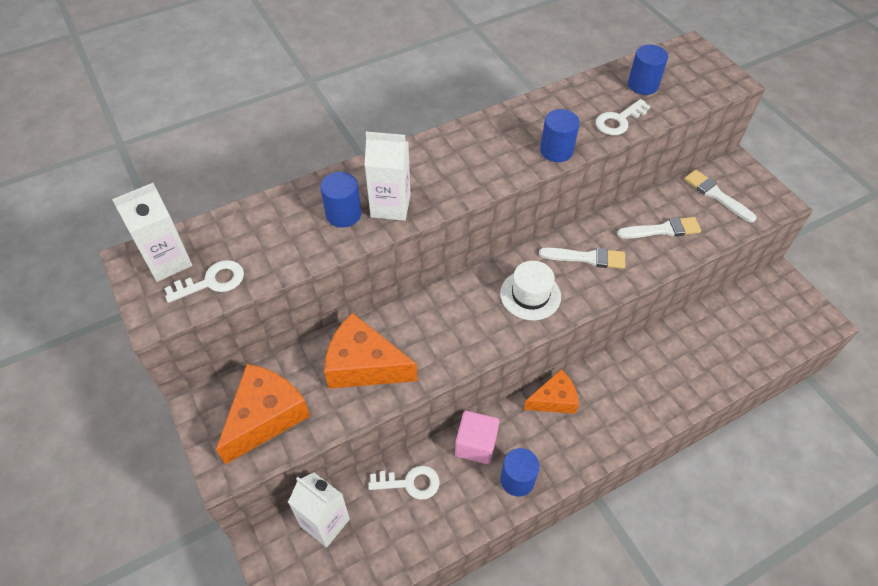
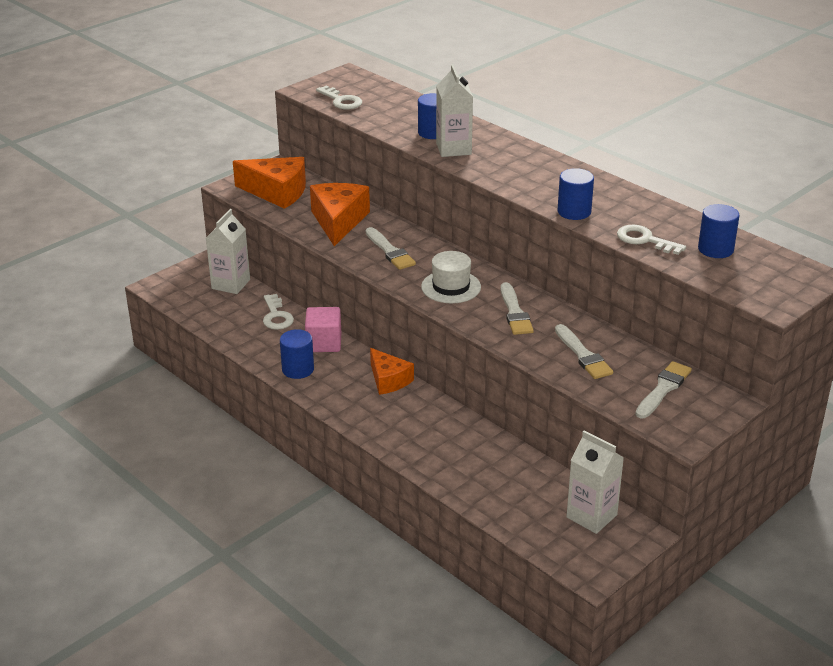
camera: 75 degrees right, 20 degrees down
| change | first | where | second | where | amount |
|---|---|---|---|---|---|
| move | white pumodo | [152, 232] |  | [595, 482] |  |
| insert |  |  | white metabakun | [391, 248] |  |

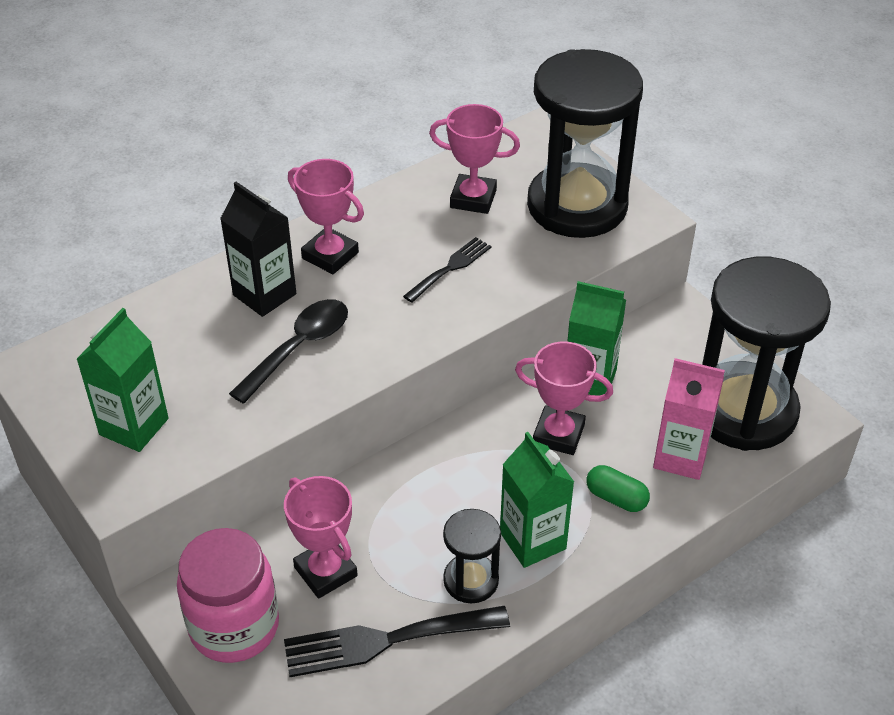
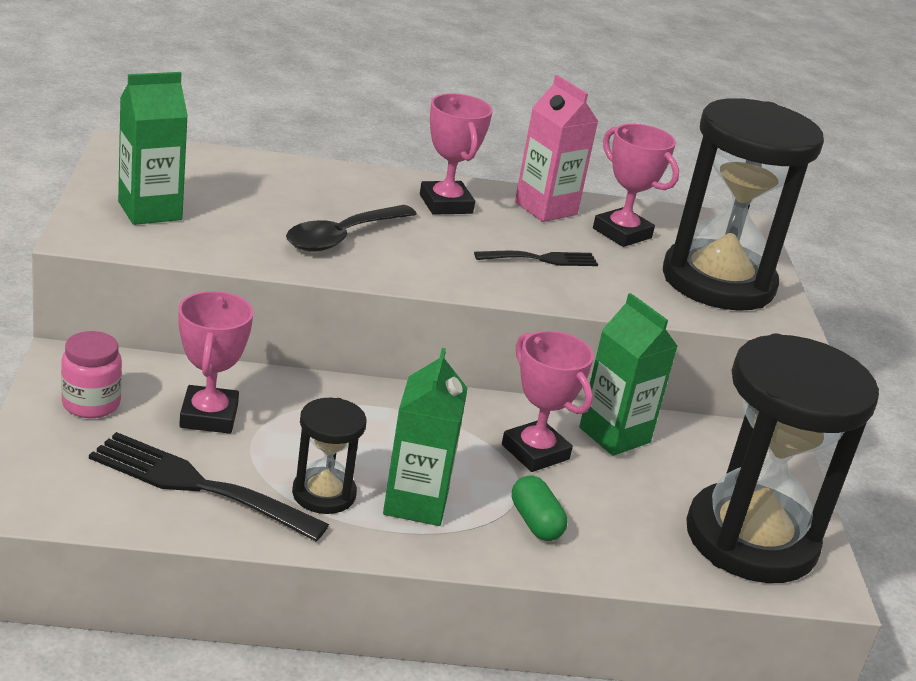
camera: 30 degrees right, 15 degrees down
| change | first | where | second | where | amount |
|---|---|---|---|---|---|
| delete | black pumodo | [258, 249] |  |  |  |
| rotate | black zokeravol | [288, 351] |  | [351, 228] | 150 degrees clockwise |
| move | pink pumodo | [689, 419] |  | [556, 148] |  |
| resize | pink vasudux | [228, 595] |  | [91, 374] | x0.59 |

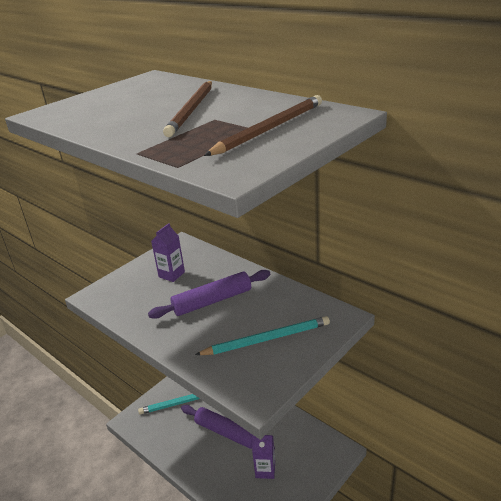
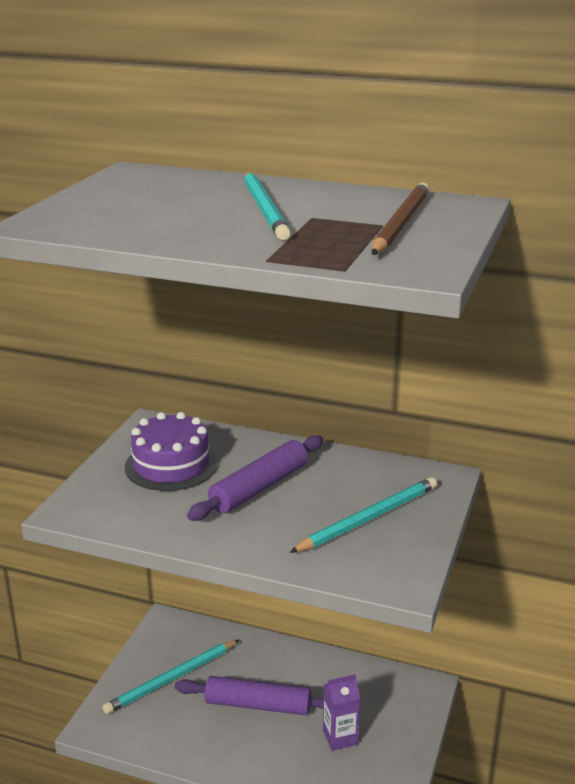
camera: 25 degrees left, 5 degrees down
| change | first | where | second | where | amount |
|---|---|---|---|---|---|
| recolor | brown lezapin | [187, 109] | turquoise lezapin | [267, 206] |  |
| replace | purple pumodo | [168, 252] | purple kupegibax | [171, 451] |  |

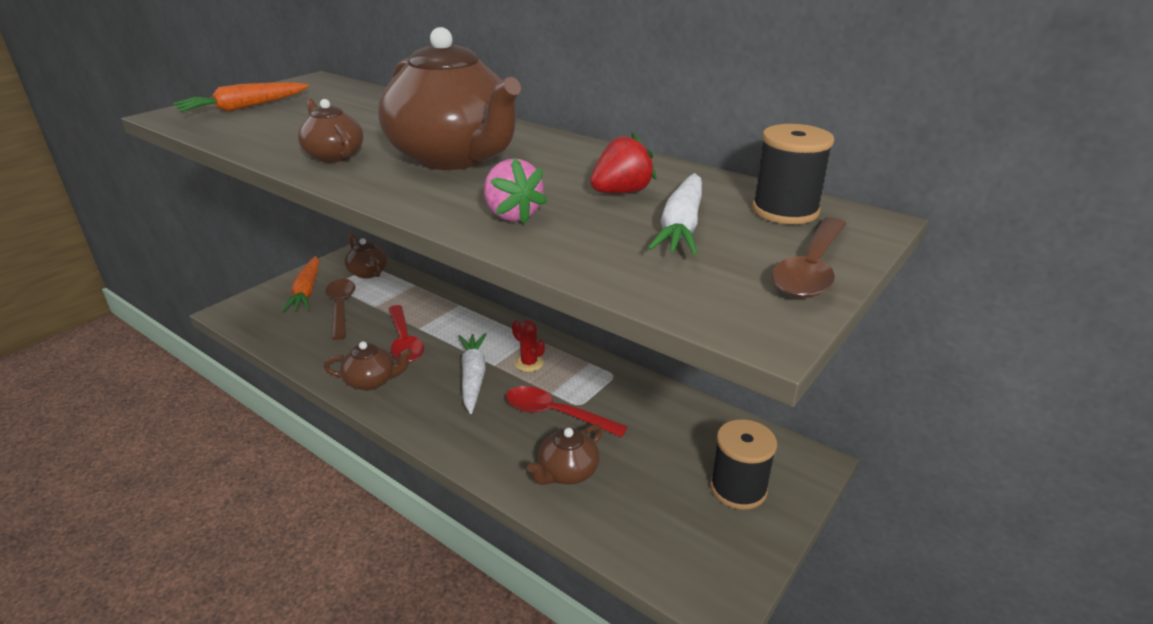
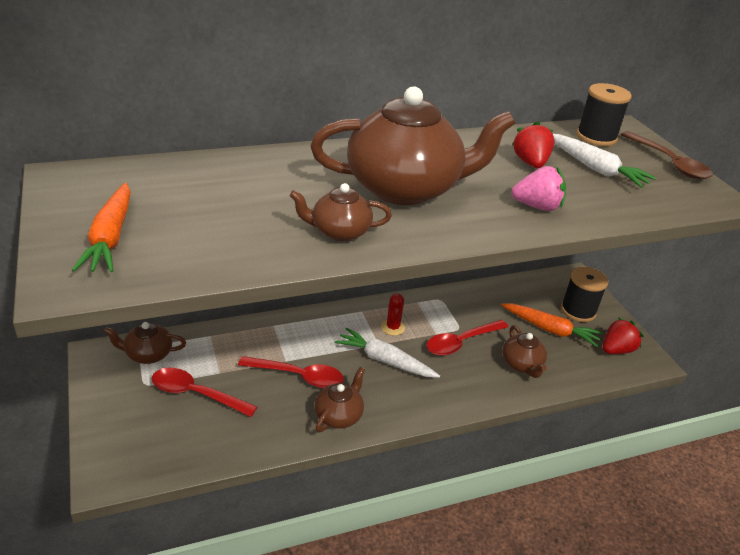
camera: 60 degrees left, 5 degrees up
| change | first | where | second | where | amount |
|---|---|---|---|---|---|
| move | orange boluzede | [300, 284] |  | [551, 325] |  |
| recolor | brown zokeravol | [340, 309] | red zokeravol | [204, 392] |  |
| rotate | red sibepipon | [528, 346] |  | [393, 314] | 75 degrees counterclockwise |
| insert |  |  | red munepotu | [623, 336] |  |

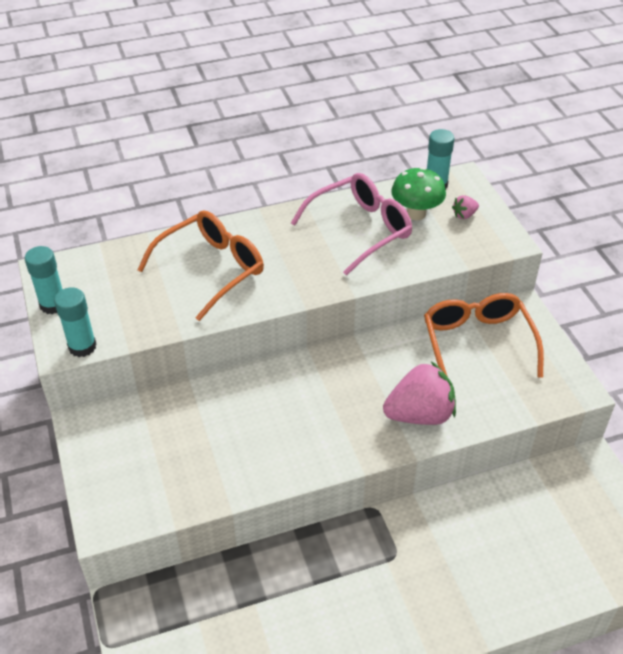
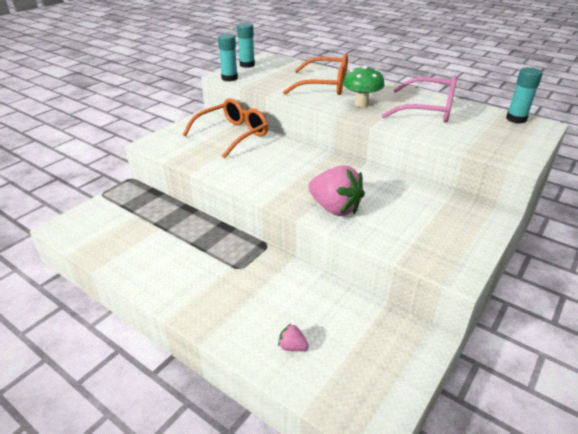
camera: 55 degrees right, 10 degrees down
| change | first | where | second | where | amount |
|---|---|---|---|---|---|
| move | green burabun | [418, 193] |  | [364, 86] |  |
| move | pink munepotu | [465, 207] |  | [293, 337] |  |
| move | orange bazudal | [484, 335] |  | [225, 128] |  |

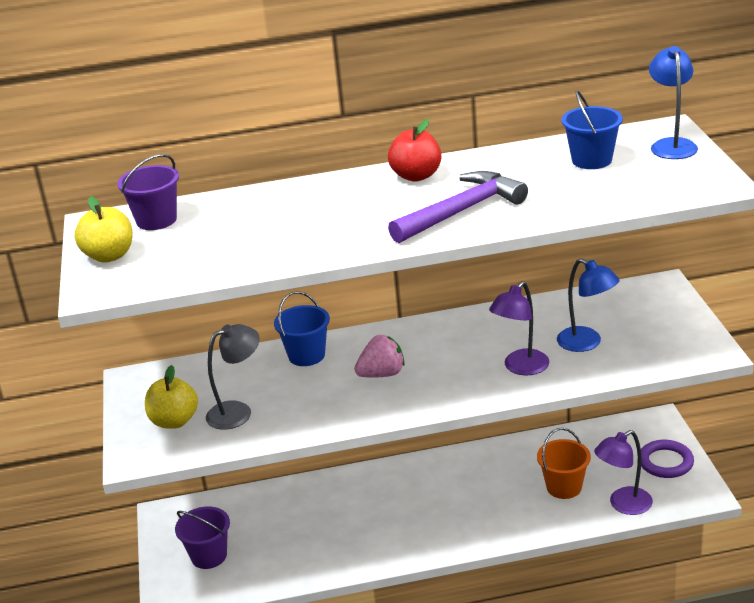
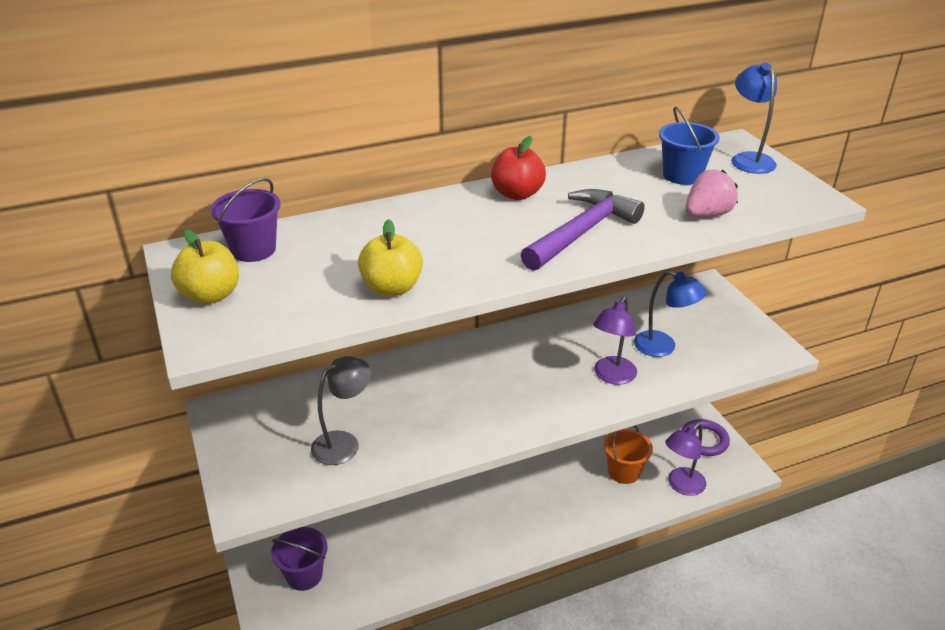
camera: 15 degrees left, 5 degrees up
| change | first | where | second | where | amount |
|---|---|---|---|---|---|
| delete | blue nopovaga | [302, 328] |  |  |  |
| move | pink munepotu | [379, 356] |  | [711, 193] |  |
| move | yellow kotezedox | [171, 397] |  | [390, 257] |  |

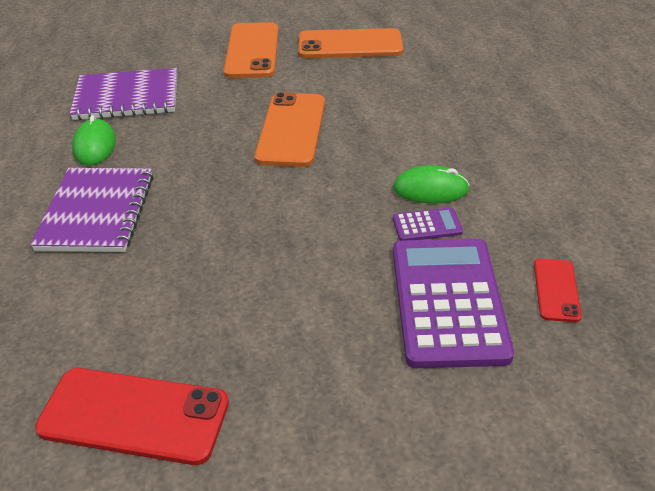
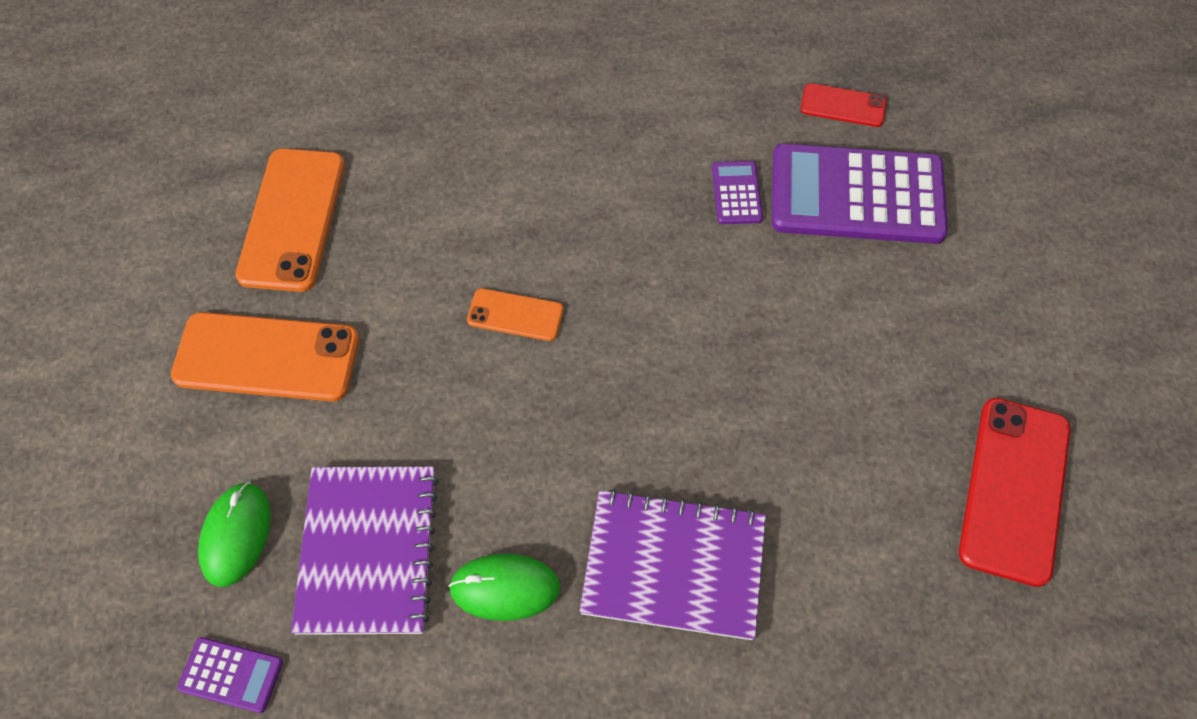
camera: 85 degrees left, 20 degrees up
| change | first | where | second | where | amount |
|---|---|---|---|---|---|
| resize | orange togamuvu | [289, 129] |  | [515, 314] | x0.53 |
| move | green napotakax | [431, 184] |  | [234, 534] |  |
| insert |  |  | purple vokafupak | [230, 675] |  |

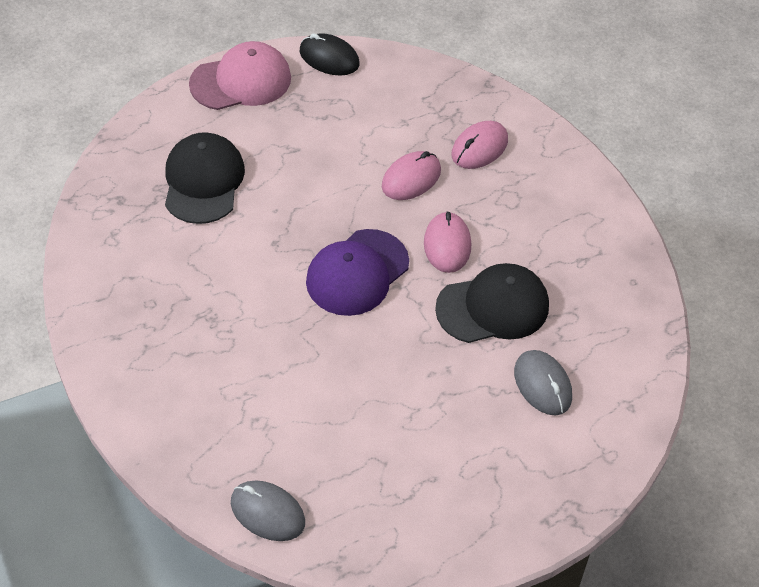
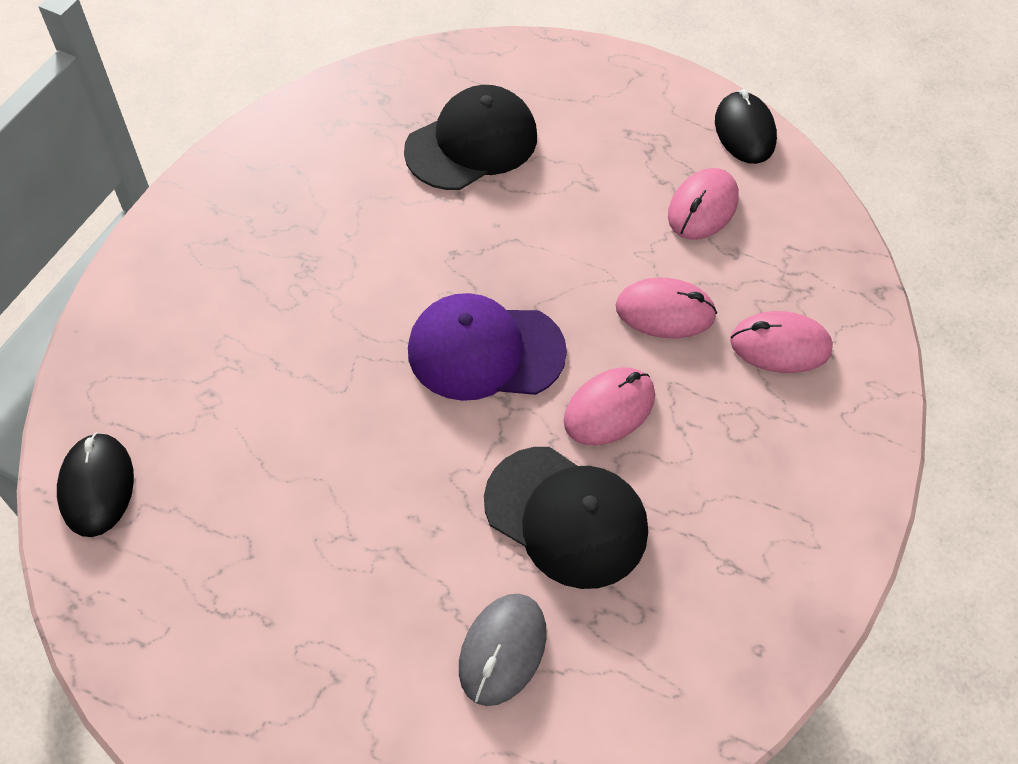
camera: 50 degrees right, 5 degrees up
| change | first | where | second | where | amount |
|---|---|---|---|---|---|
| delete | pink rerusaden | [240, 75] |  |  |  |
| recolor | grey napotakax | [268, 510] | black napotakax | [95, 484] |  |
| insert |  |  | pink napotakax | [703, 204] |  |

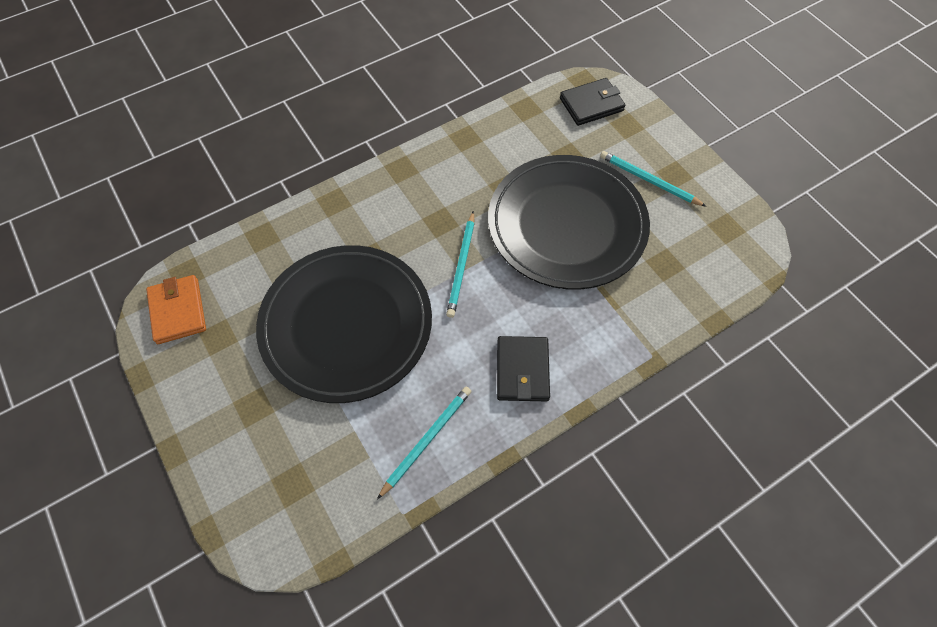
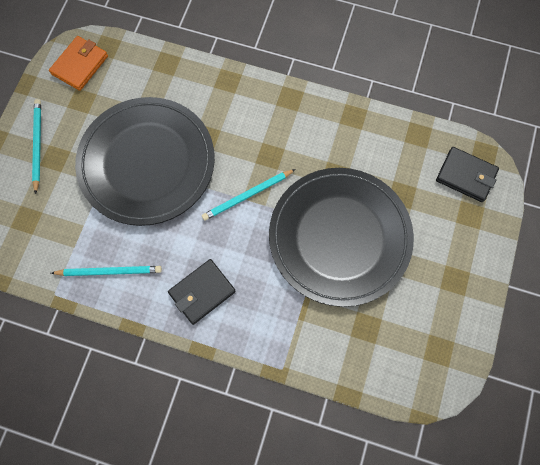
camera: 50 degrees right, 10 degrees up
| change | first | where | second | where | amount |
|---|---|---|---|---|---|
| move | turquoise lezapin | [653, 179] |  | [36, 146] |  |

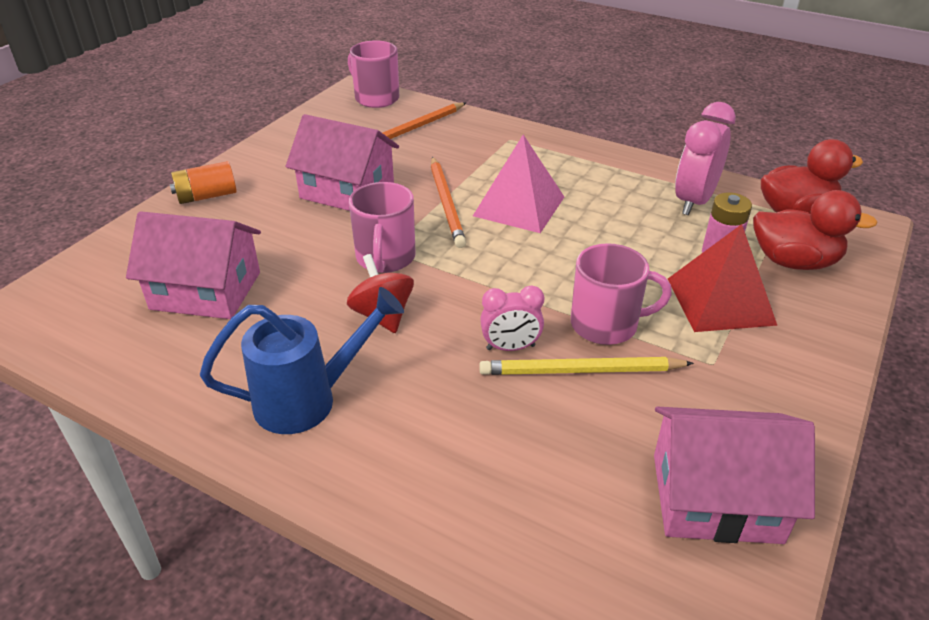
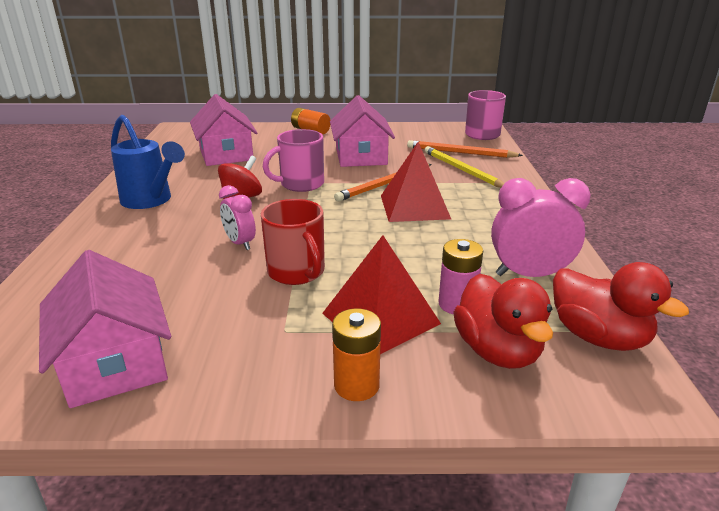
camera: 60 degrees right, 10 degrees down
| change | first | where | second | where | amount |
|---|---|---|---|---|---|
| recolor | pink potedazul | [518, 184] | red potedazul | [416, 182] |  |
| recolor | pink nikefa | [621, 294] | red nikefa | [293, 242] |  |
| move | yellow lezapin | [586, 366] |  | [464, 167] |  |
| insert |  |  | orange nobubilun | [356, 354] |  |

